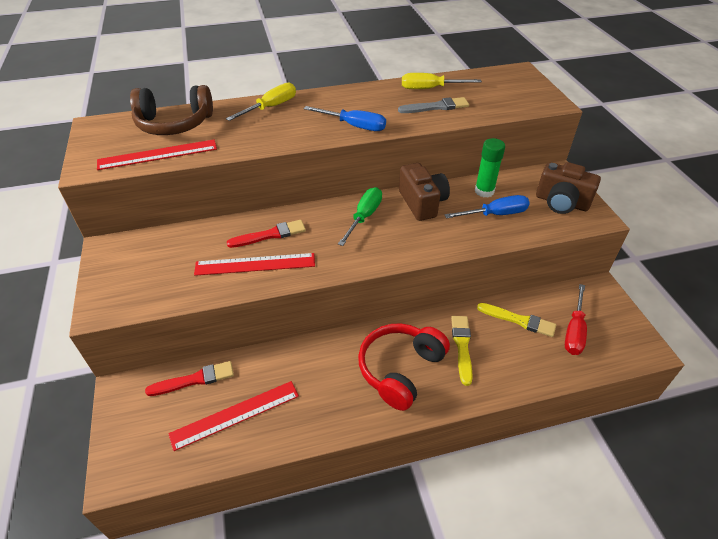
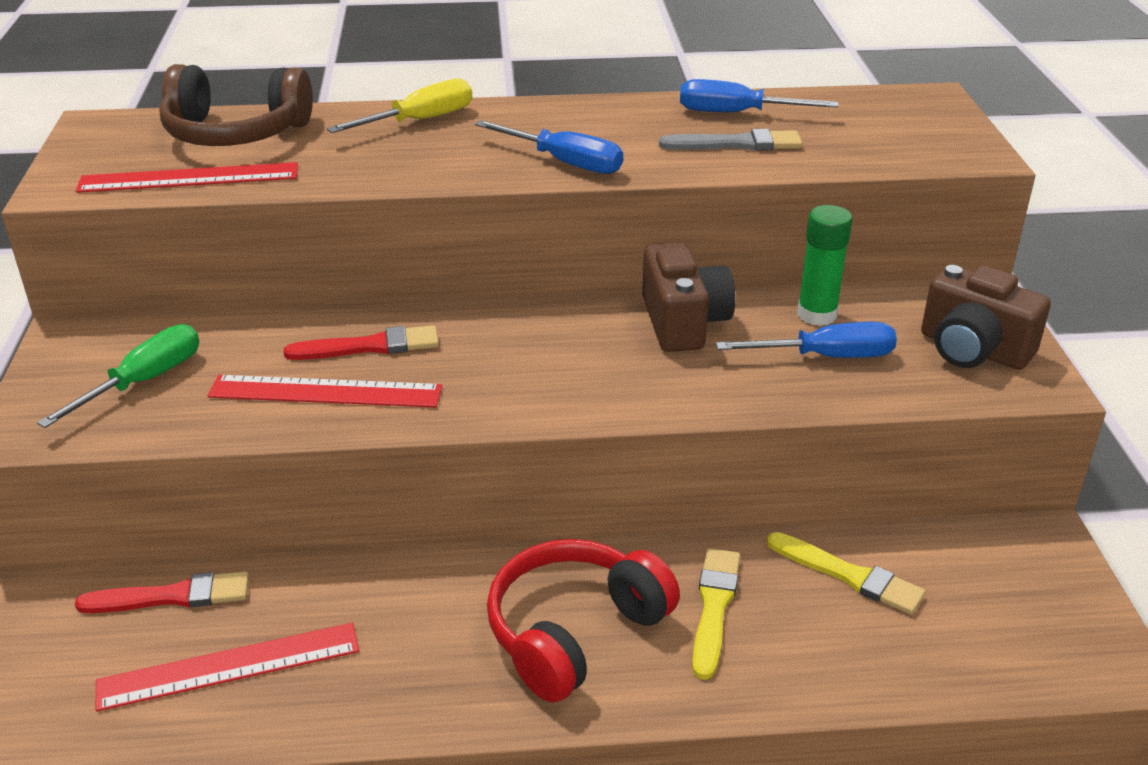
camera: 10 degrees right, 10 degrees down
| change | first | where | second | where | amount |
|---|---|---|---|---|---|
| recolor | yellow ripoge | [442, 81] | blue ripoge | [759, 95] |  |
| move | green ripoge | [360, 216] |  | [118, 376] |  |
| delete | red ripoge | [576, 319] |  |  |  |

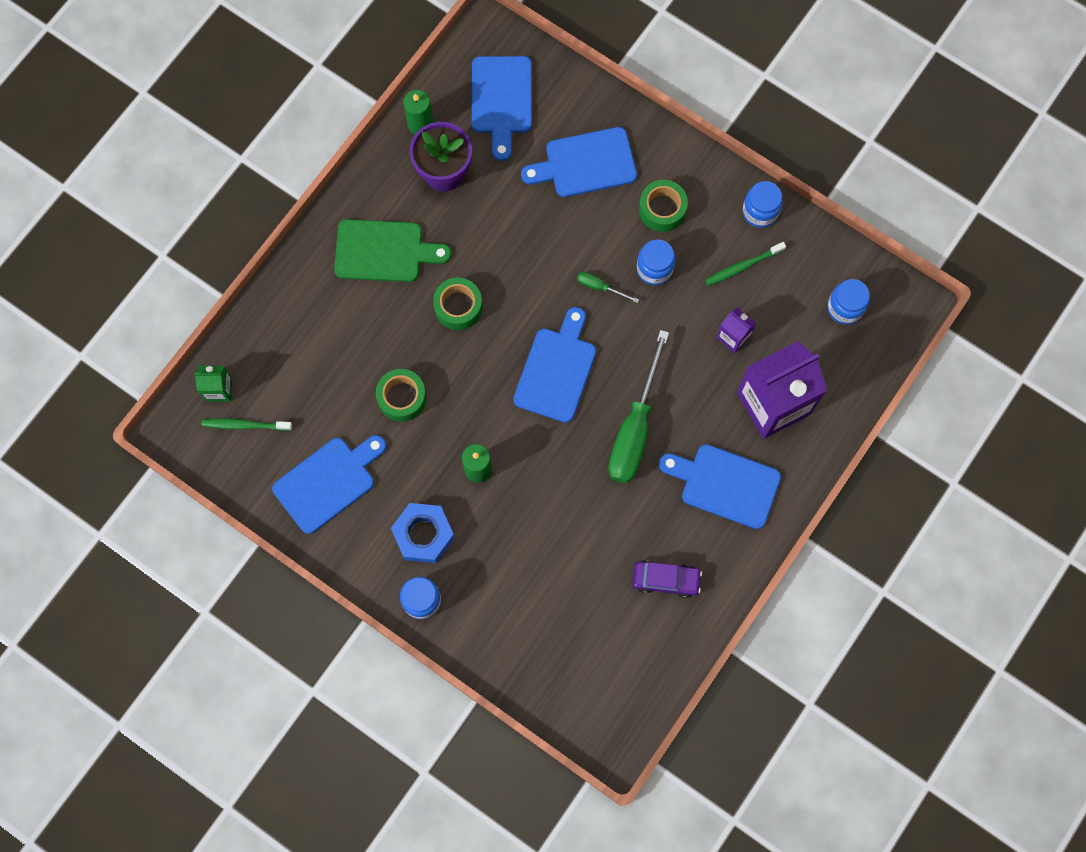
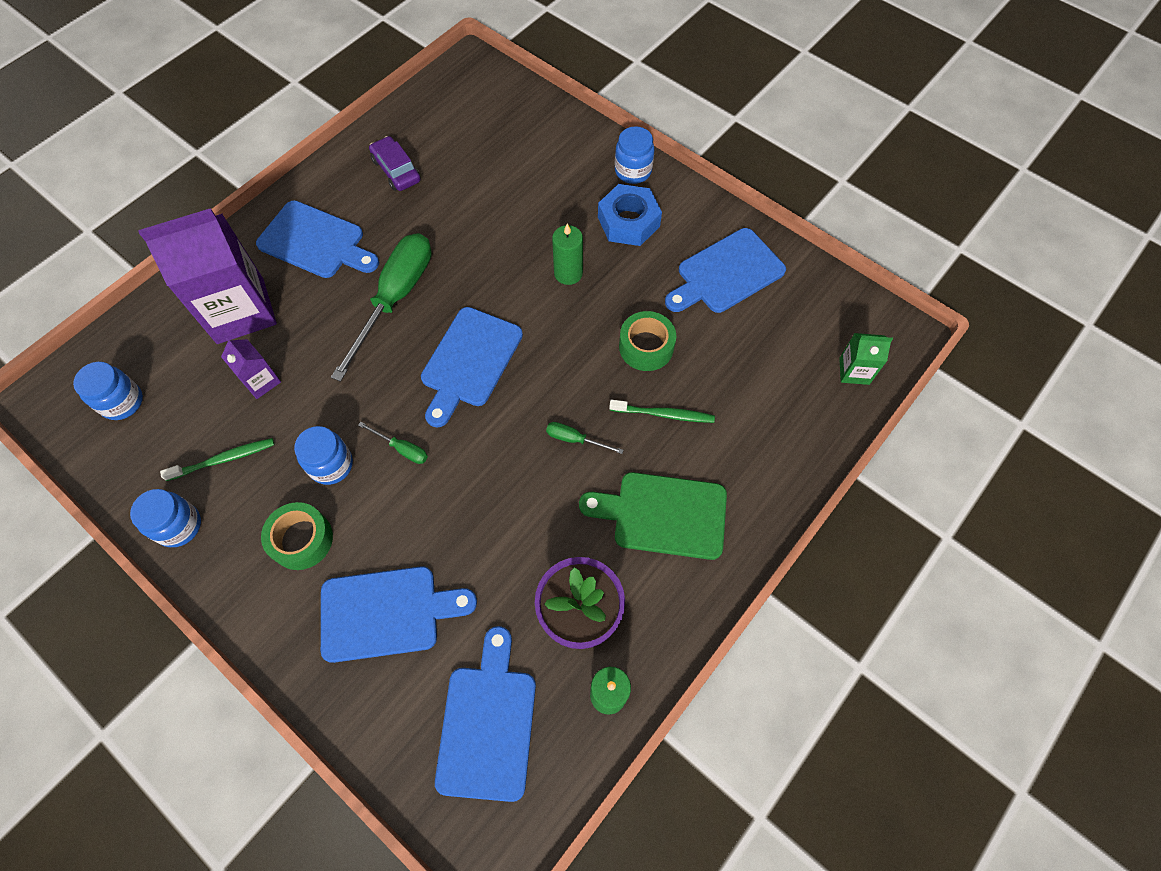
camera: 175 degrees left, 10 degrees down
| change | first | where | second | where | amount |
|---|---|---|---|---|---|
| replace | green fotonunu | [458, 304] | green ripoge | [585, 438] |  |
| move | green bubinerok | [247, 425] |  | [662, 411] |  |
| rotate | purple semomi | [667, 579] |  | [395, 163] | 45 degrees clockwise |

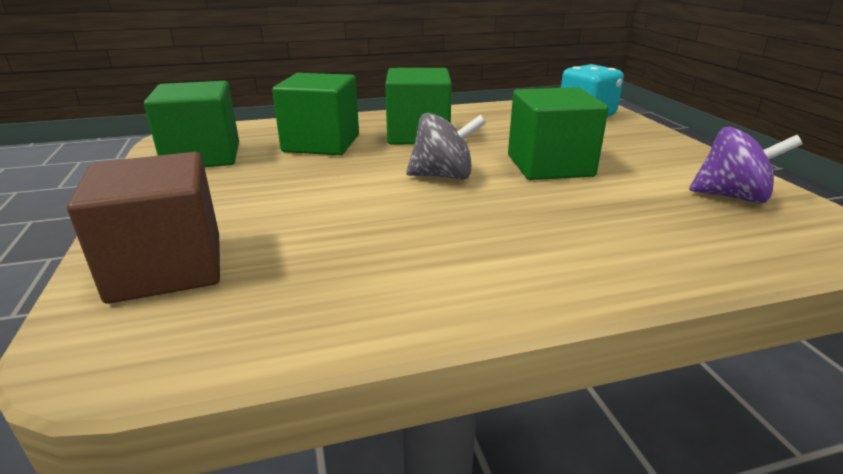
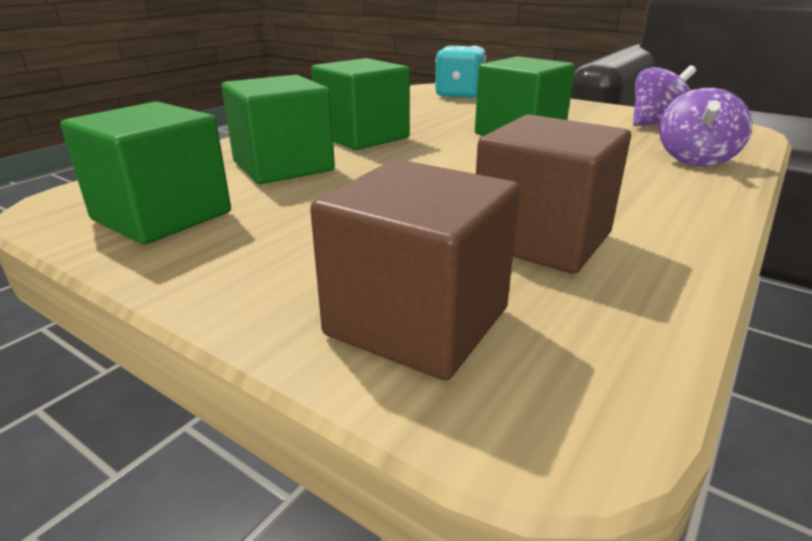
camera: 40 degrees left, 0 degrees up
| change | first | where | second | where | amount |
|---|---|---|---|---|---|
| delete | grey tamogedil | [446, 146] |  |  |  |
| insert |  |  | purple tamogedil | [705, 127] |  |
| insert |  |  | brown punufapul | [553, 194] |  |

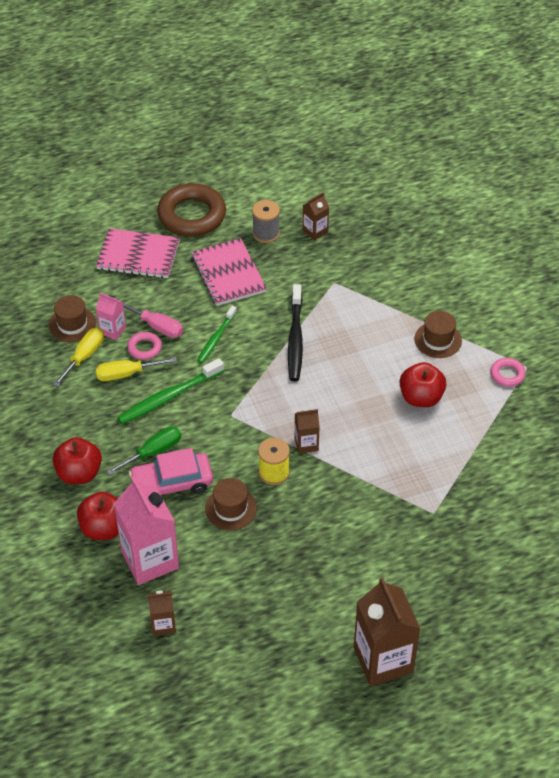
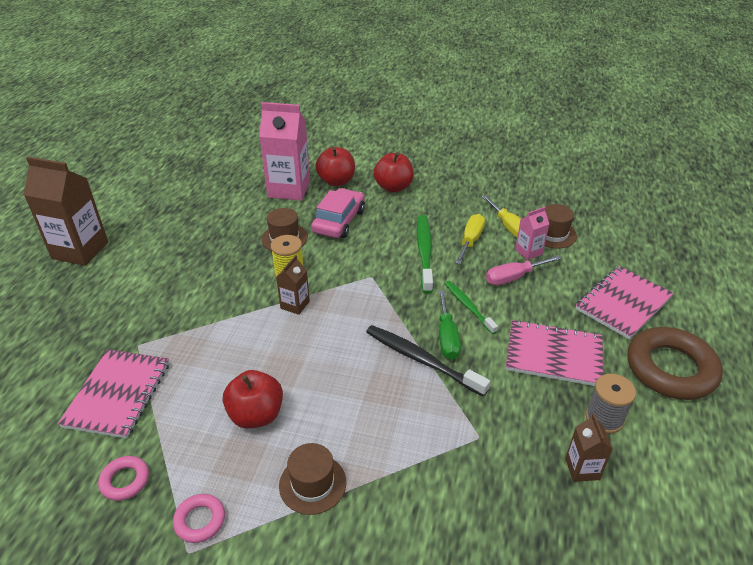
camera: 125 degrees right, 10 degrees down
| change | first | where | second | where | amount |
|---|---|---|---|---|---|
| move | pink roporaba | [144, 346] |  | [123, 478] |  |
| move | green ripoge | [143, 451] |  | [450, 325] |  |
| delete | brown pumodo | [162, 613] |  |  |  |
| insert |  |  | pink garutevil | [113, 394] |  |

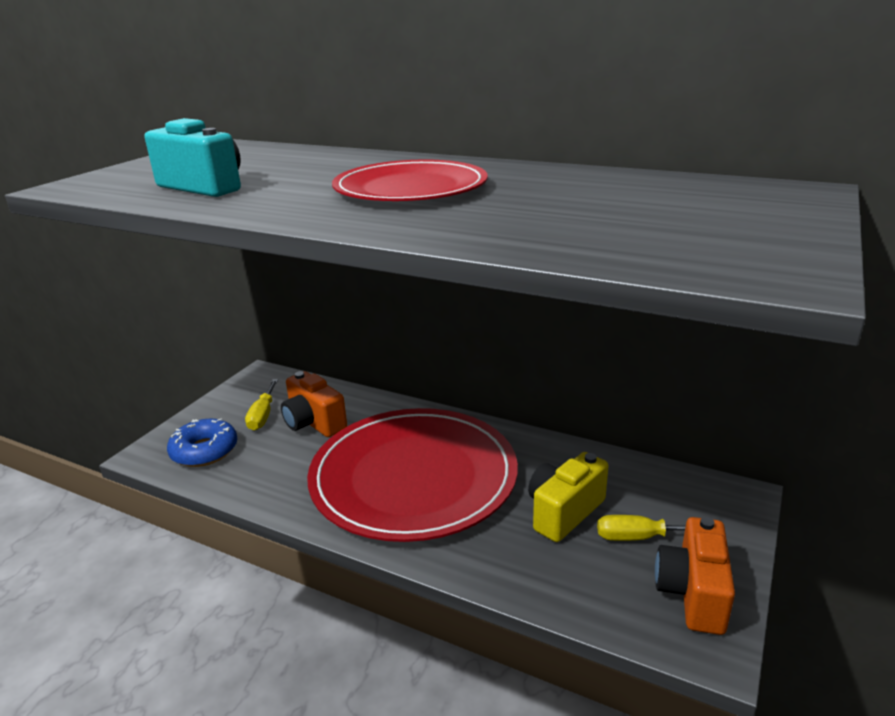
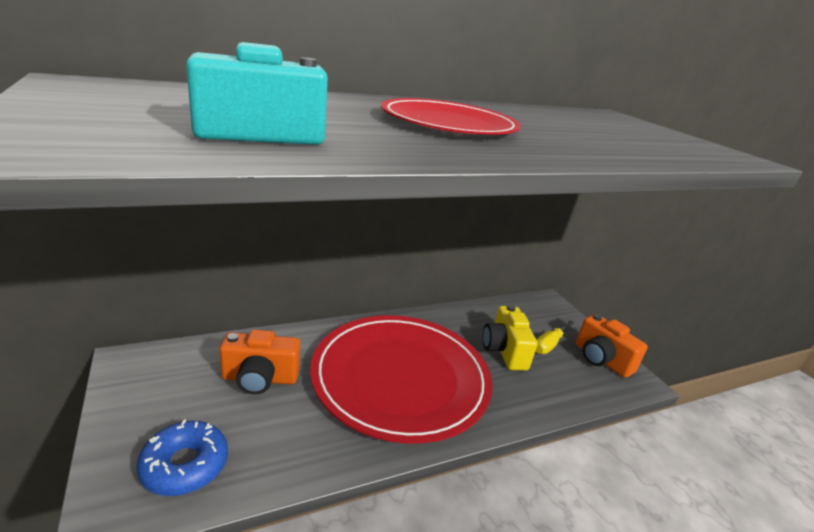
camera: 55 degrees left, 0 degrees up
| change | first | where | second | where | amount |
|---|---|---|---|---|---|
| delete | yellow ripoge | [261, 405] |  |  |  |

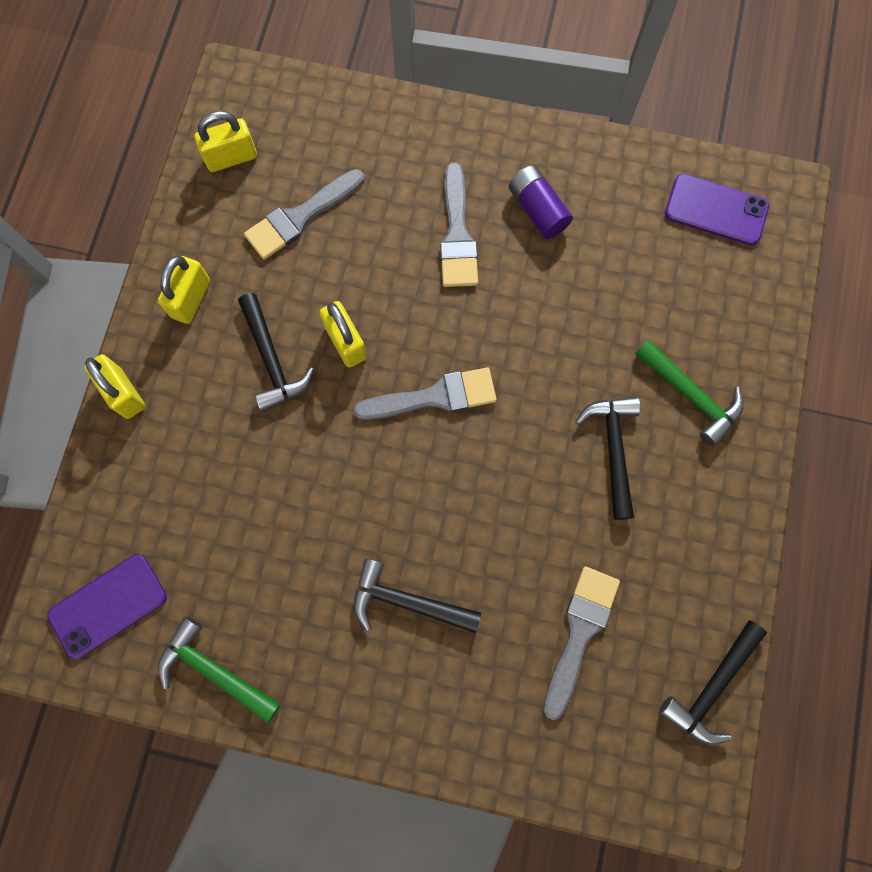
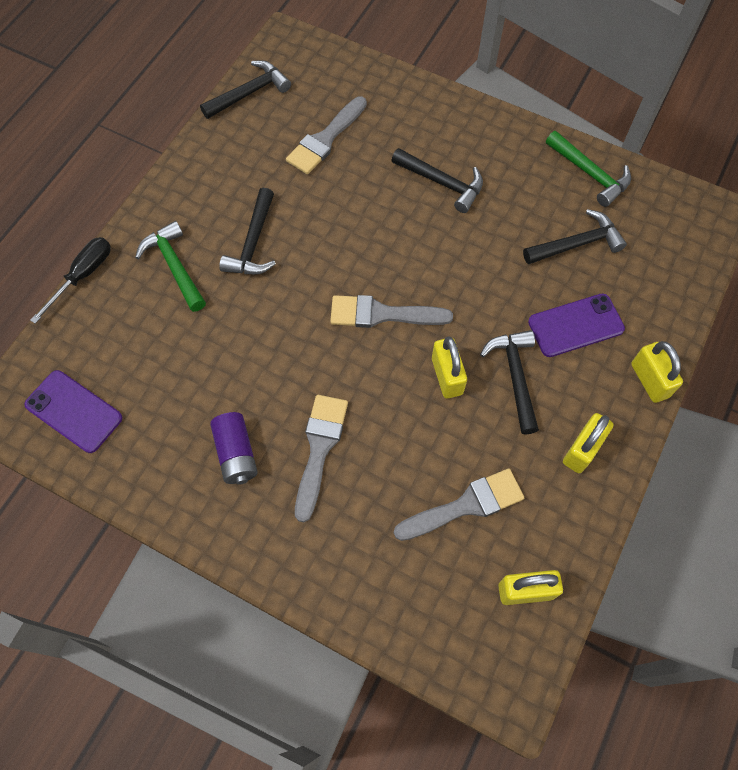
camera: 165 degrees left, 10 degrees down
| change | first | where | second | where | amount |
|---|---|---|---|---|---|
| move | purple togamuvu | [107, 606] |  | [576, 325] |  |
| insert |  |  | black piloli | [575, 236] |  |
| insert |  |  | black ripoge | [70, 280] |  |

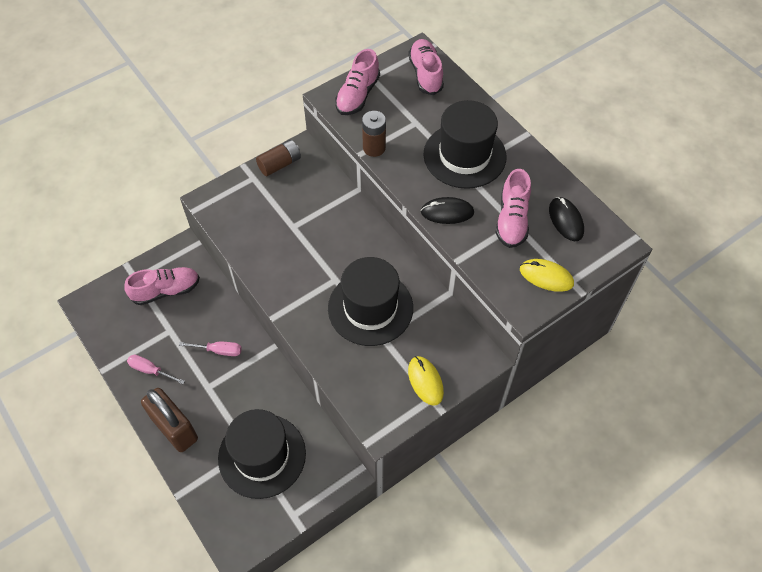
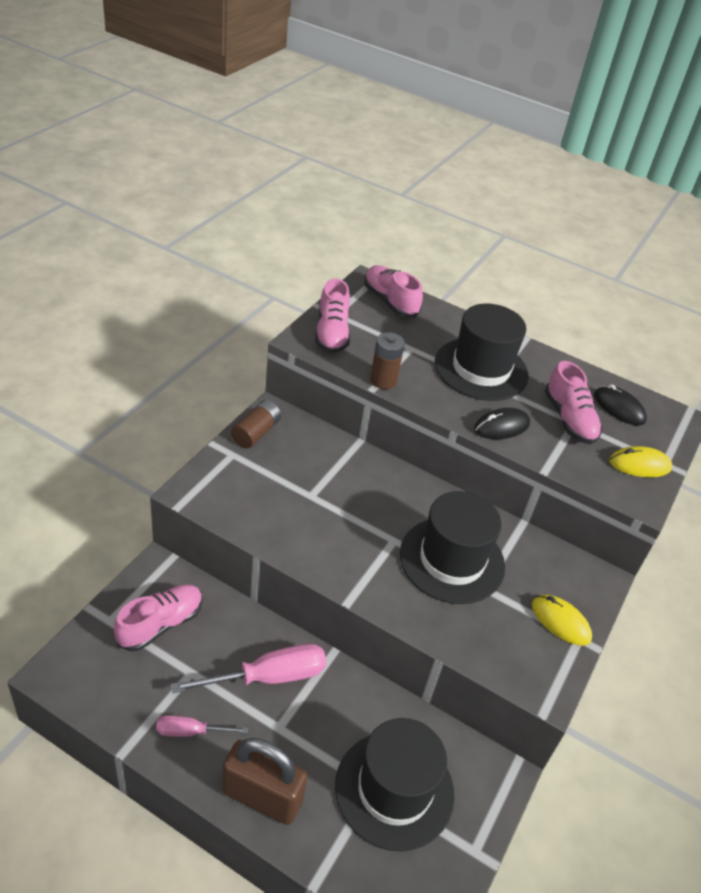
camera: 30 degrees left, 15 degrees down
| change | first | where | second | where | amount |
|---|---|---|---|---|---|
| resize | pink ripoge | [210, 349] |  | [248, 668] | x1.79 |

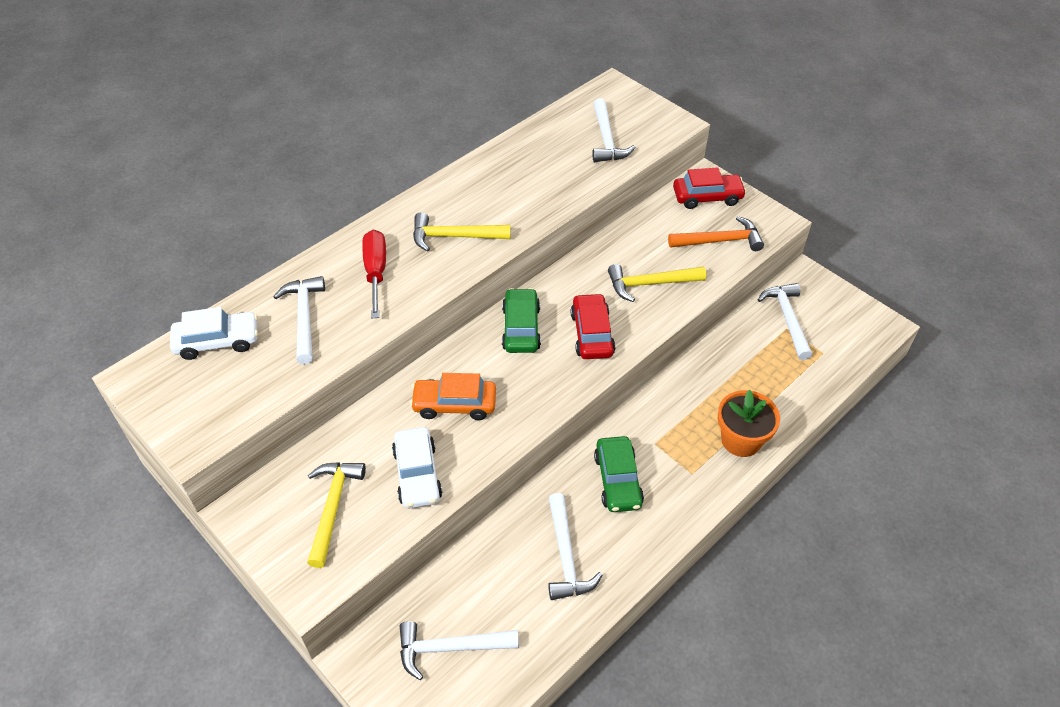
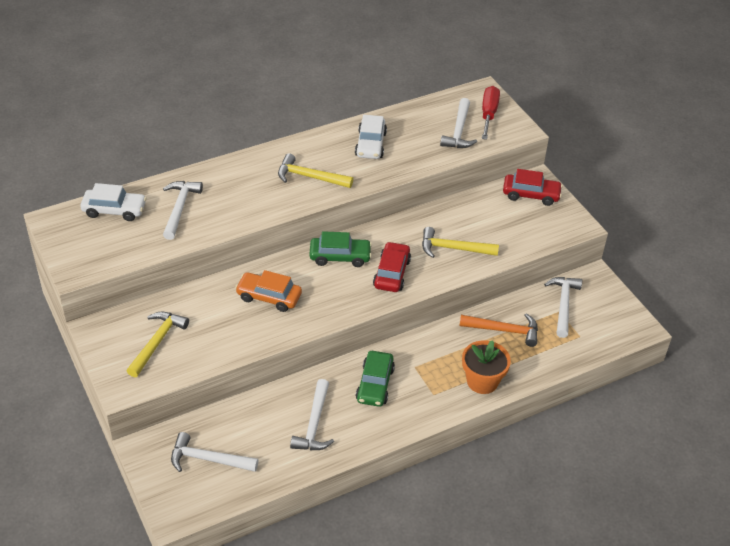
camera: 15 degrees right, 5 degrees down
| change | first | where | second | where | amount |
|---|---|---|---|---|---|
| move | orange piloli | [716, 233] |  | [498, 330] |  |
| move | red ripoge | [374, 274] |  | [491, 113] |  |
| rotate | green semomi | [521, 320] |  | [340, 249] | 75 degrees clockwise |
| move | white semomi | [417, 467] |  | [371, 137] |  |

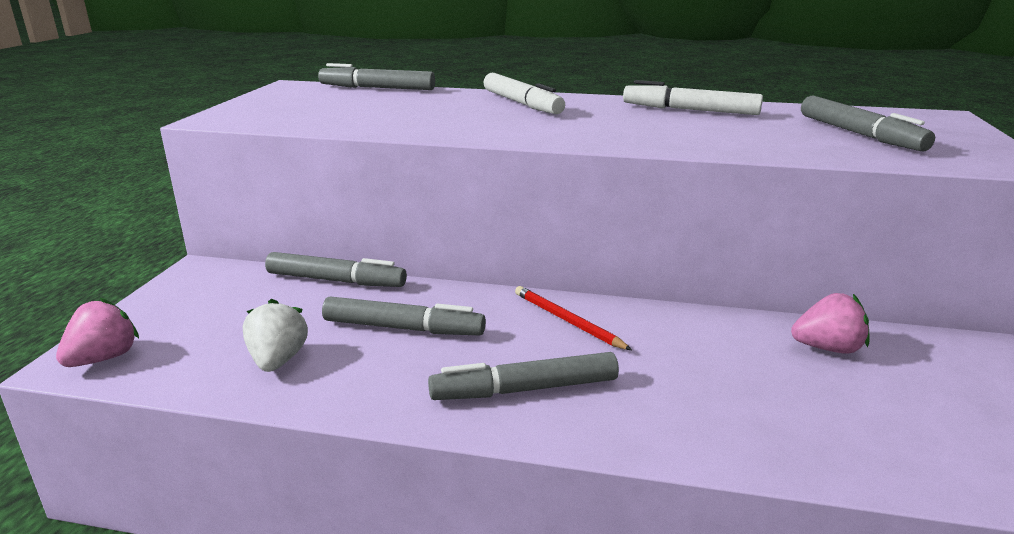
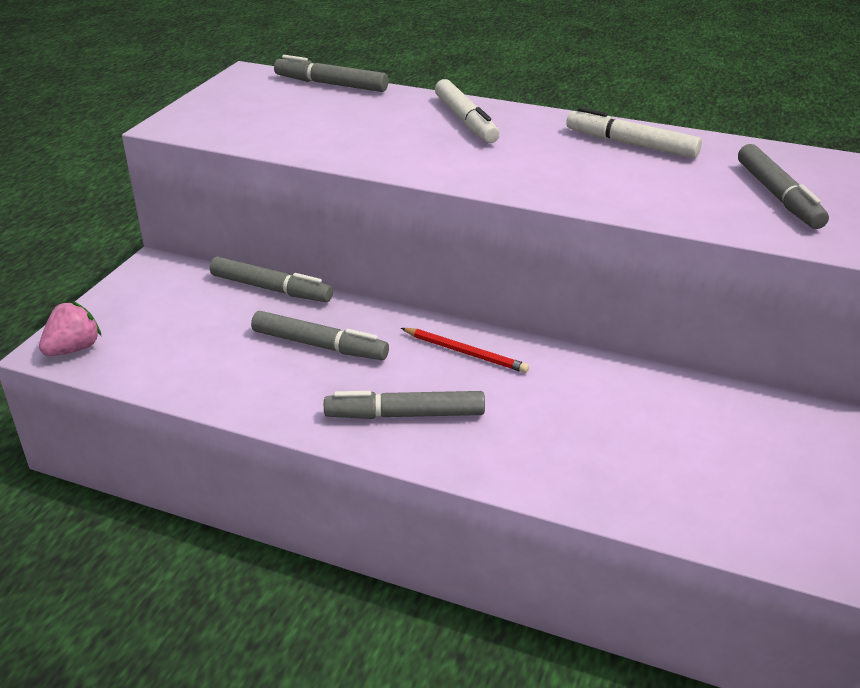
camera: 10 degrees right, 10 degrees up
| change | first | where | second | where | amount |
|---|---|---|---|---|---|
| rotate | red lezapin | [573, 318] |  | [465, 350] | 150 degrees clockwise |
| delete | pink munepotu | [830, 323] |  |  |  |
| delete | white munepotu | [275, 335] |  |  |  |

